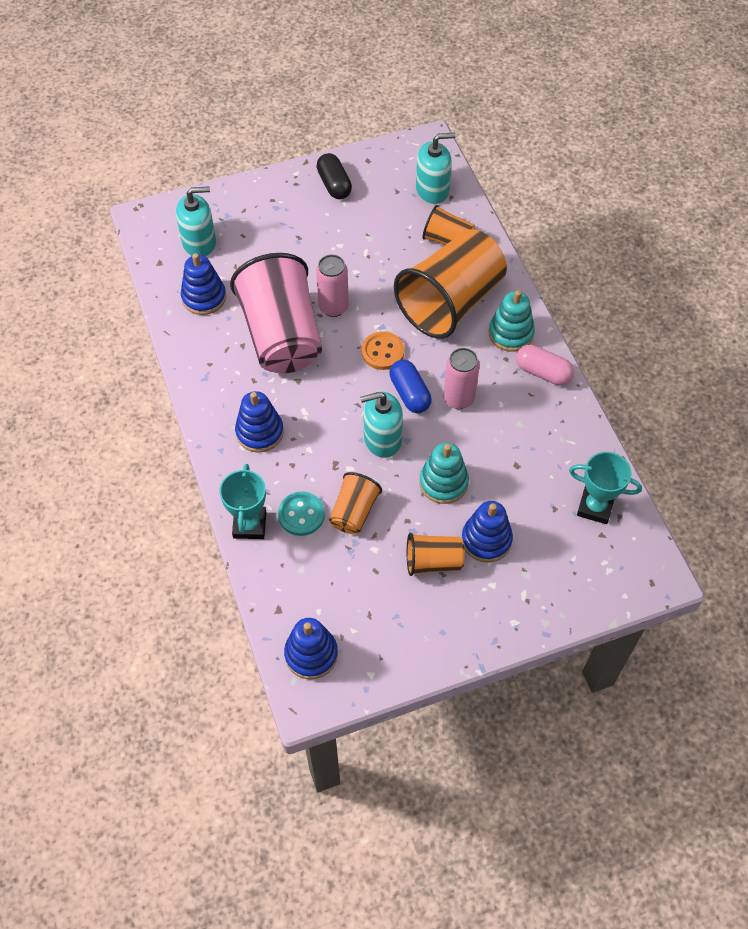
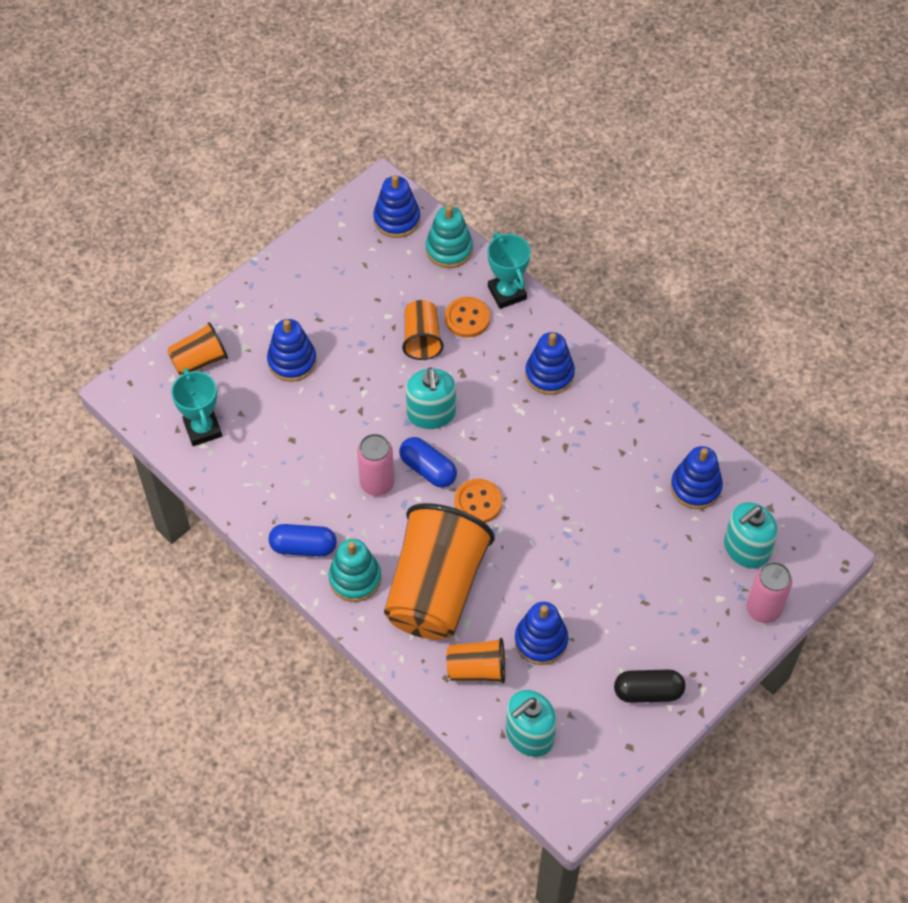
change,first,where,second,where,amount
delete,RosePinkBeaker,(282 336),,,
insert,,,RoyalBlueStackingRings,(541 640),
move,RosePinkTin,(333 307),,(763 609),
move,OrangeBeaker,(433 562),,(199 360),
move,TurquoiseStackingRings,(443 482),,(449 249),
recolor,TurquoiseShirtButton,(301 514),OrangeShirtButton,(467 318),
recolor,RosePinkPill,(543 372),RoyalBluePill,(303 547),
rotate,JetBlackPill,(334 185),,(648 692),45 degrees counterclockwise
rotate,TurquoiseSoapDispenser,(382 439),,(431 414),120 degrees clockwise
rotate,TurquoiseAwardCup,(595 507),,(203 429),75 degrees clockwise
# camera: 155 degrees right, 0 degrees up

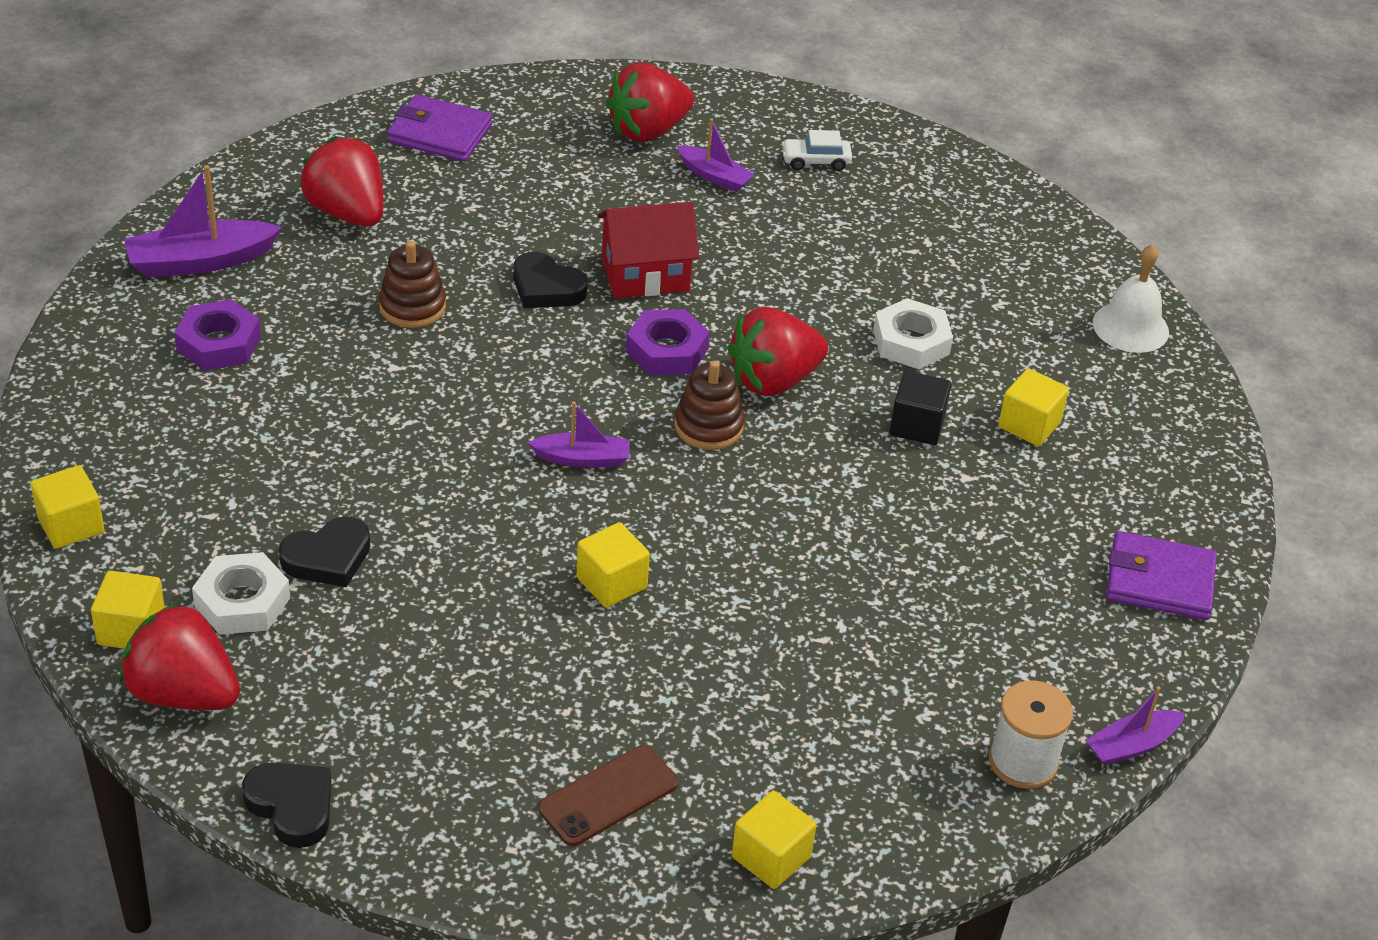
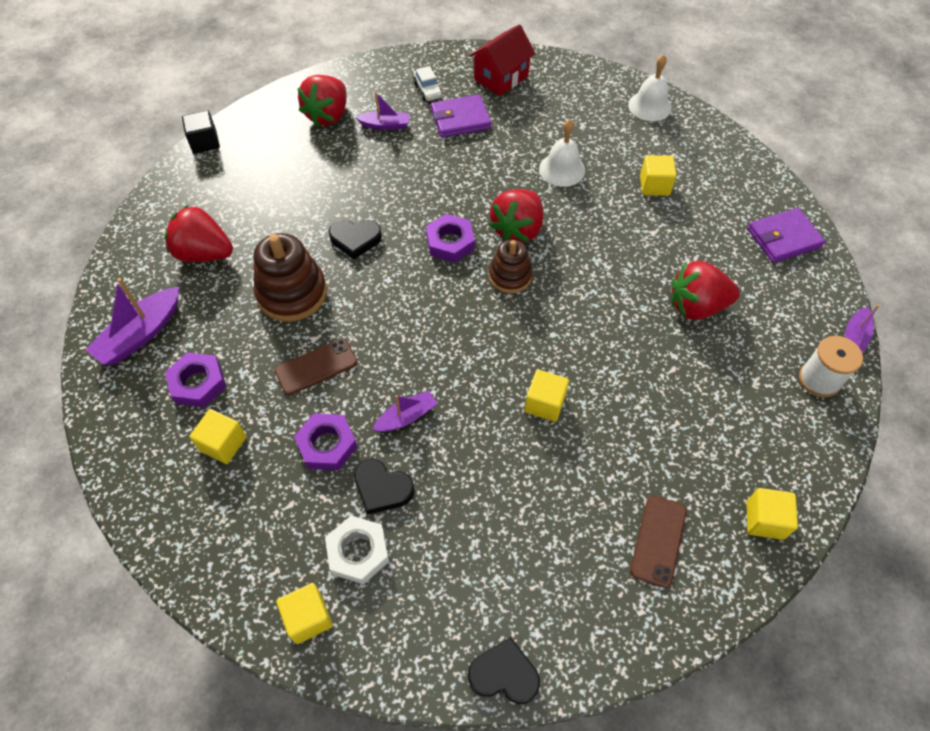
change,first,where,second,where,amount
insert,,,DarkBrownSmartphone,(316 367),
insert,,,VioletHexNut,(327 445),
move,YellowCube,(71 525),,(223 444),
move,ScarletStrawberry,(183 693),,(696 306),
move,VioletBillfold,(440 133),,(460 119),
move,VioletSailboat,(582 459),,(406 417),
move,ScarletToyHouse,(645 274),,(501 78),
move,JetBlackCube,(917 425),,(205 142),
replace,SnowWhiteHexNut,(911 342),SnowWhiteBell,(562 169),
rotate,JetBlackHeartShape,(328 558),,(382 488),90 degrees clockwise
rotate,SnowWhiteCar,(815 161),,(428 90),75 degrees counterclockwise
resize,DarkBrownStackingRings,(412 307),,(292 293),x1.60
# camera: 30 degrees left, 15 degrees up

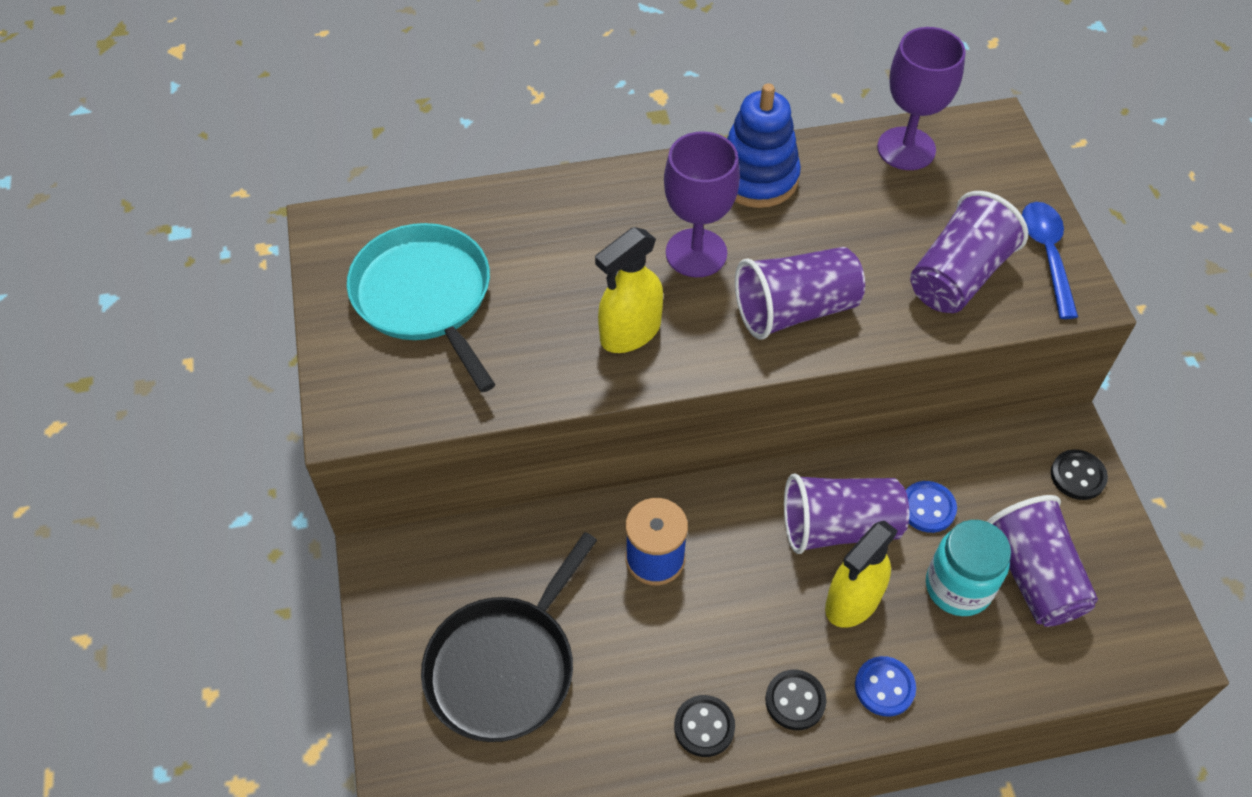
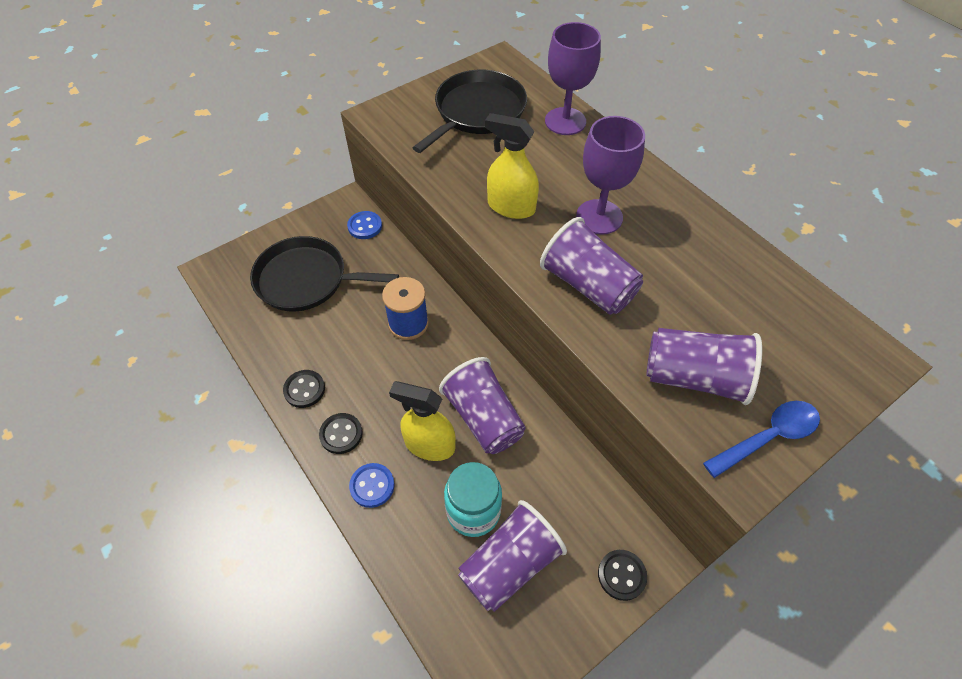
change,first,where,second,where,amount
delete,RoyalBlueStackingRings,(757 177),,,
move,VioletGoblet,(906 149),,(565 121),
move,RoyalBlueShirtButton,(927 508),,(365 226),
recolor,TurquoiseSkillet,(425 297),JetBlackSkillet,(477 112),
# camera: 65 degrees right, 0 degrees up

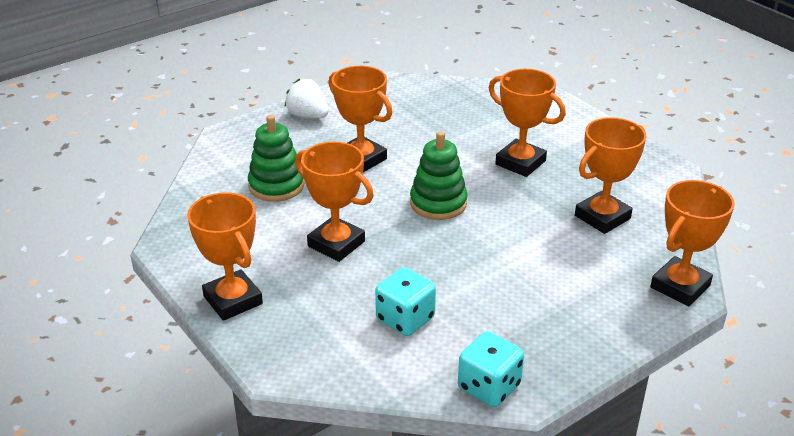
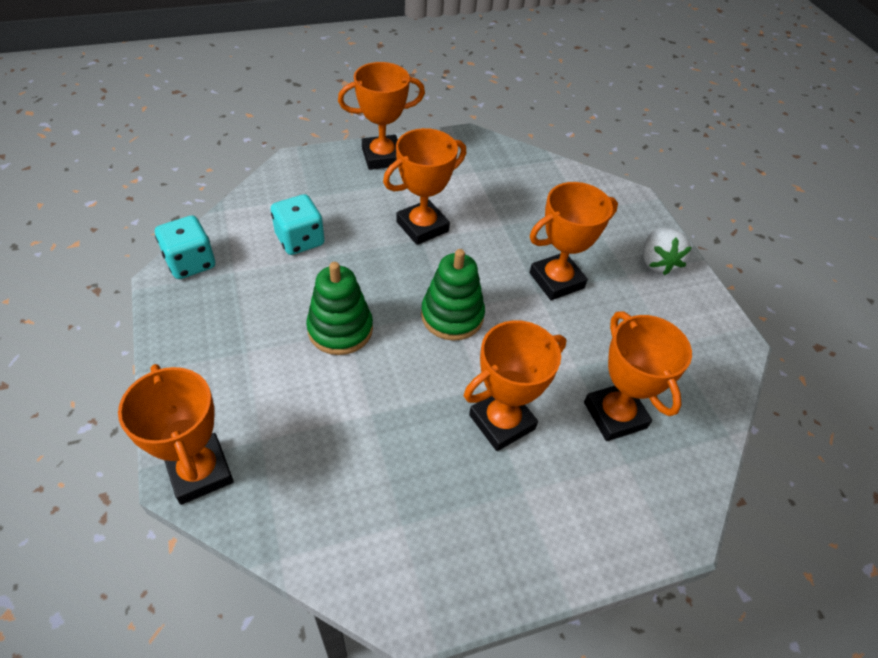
change,first,where,second,where,amount
move,GreenStackingRings,(276 186),,(340 329),
move,OrangeAwardCup,(602 217),,(615 415),
rotate,SnowWhiteStrawberry,(308 116),,(657 262),120 degrees clockwise
# camera: 105 degrees right, 15 degrees up

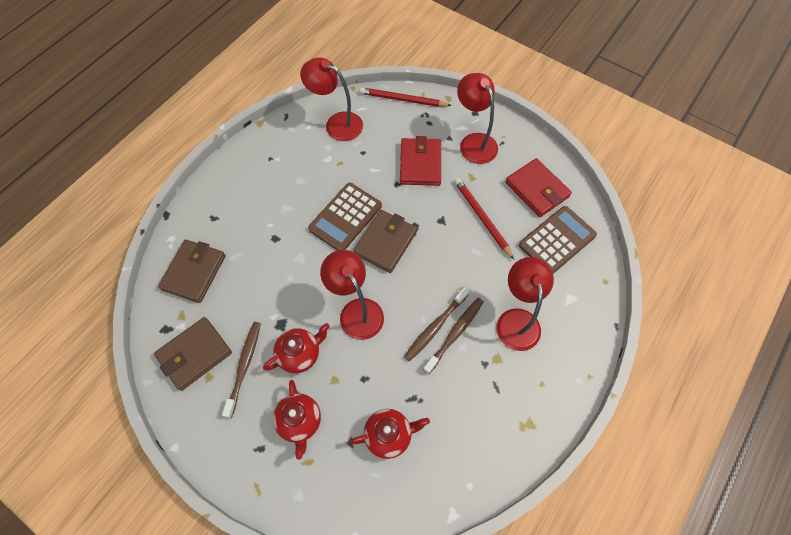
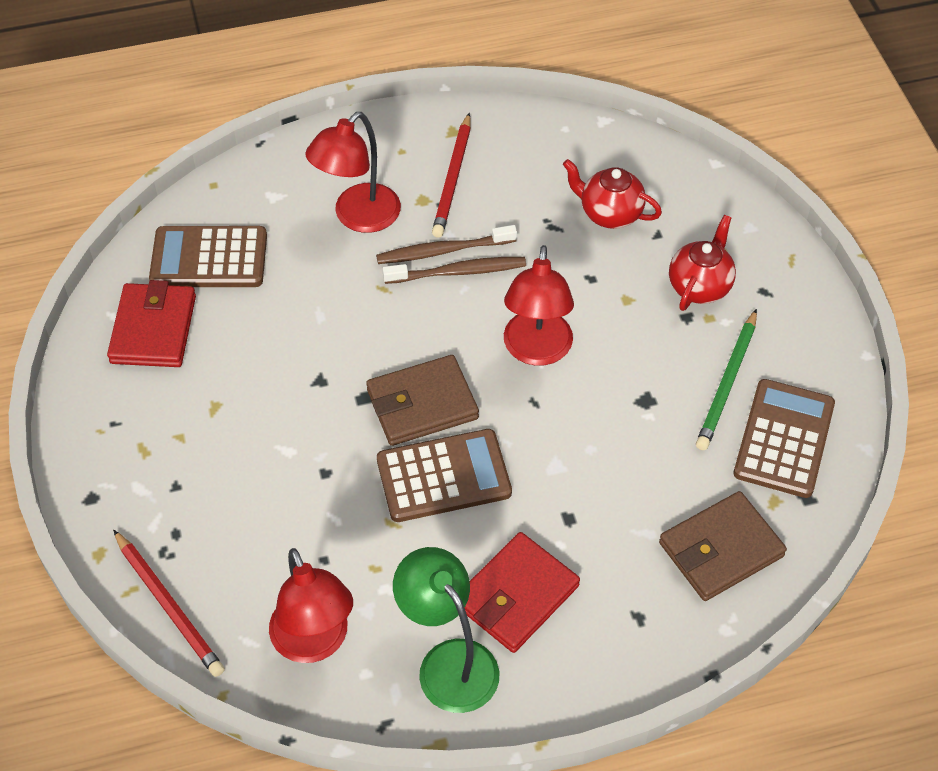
change,first,where,second,where,amount
delete,ScarletTeaPot,(300 354),,,
delete,ScarletDeskLamp,(474 142),,,
insert,,,GreenDeskLamp,(448 662),
move,ScarletBillfold,(420 164),,(516 595),
move,ScarletWoodenPencil,(482 218),,(453 178),
replace,DarkBrownBillfold,(194 354),DarkBrownCalculator,(784 439),
replace,DarkBrownDentalBrush,(244 367),GreenWoodenPencil,(727 383),
# camera: 140 degrees left, 10 degrees down

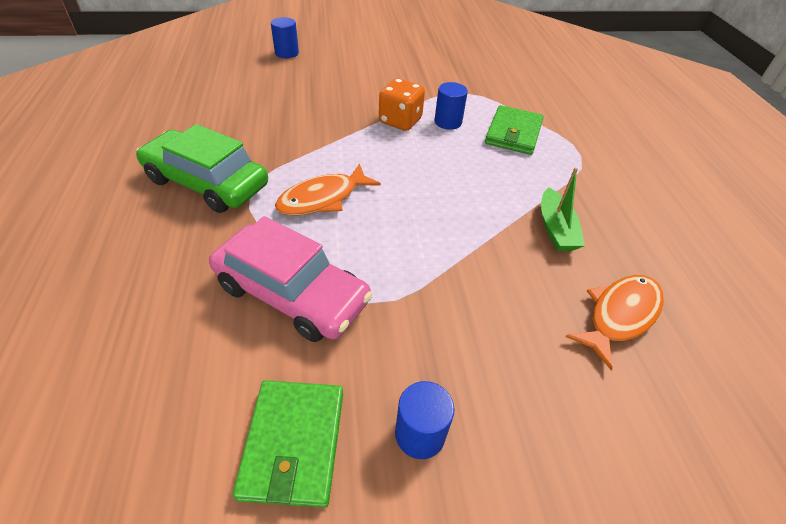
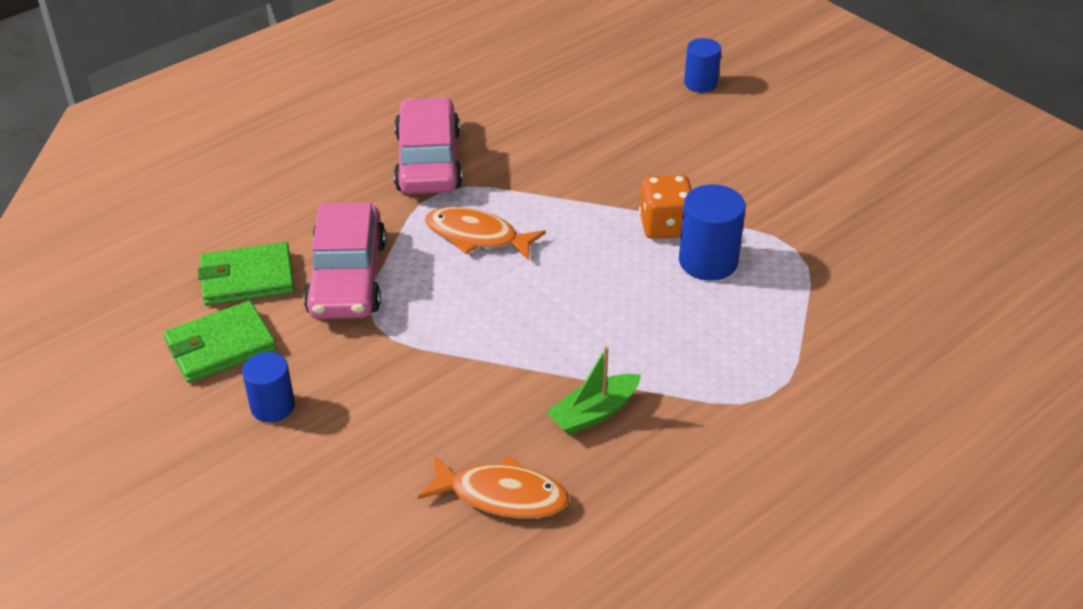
change,first,where,second,where,amount
move,GreenBillfold,(513 133),,(247 278),
recolor,GreenCar,(207 182),RosePinkCar,(428 161),
resize,RoyalBlueSolidCylinder,(448 122),,(708 261),x1.51
# camera: 60 degrees right, 5 degrees down

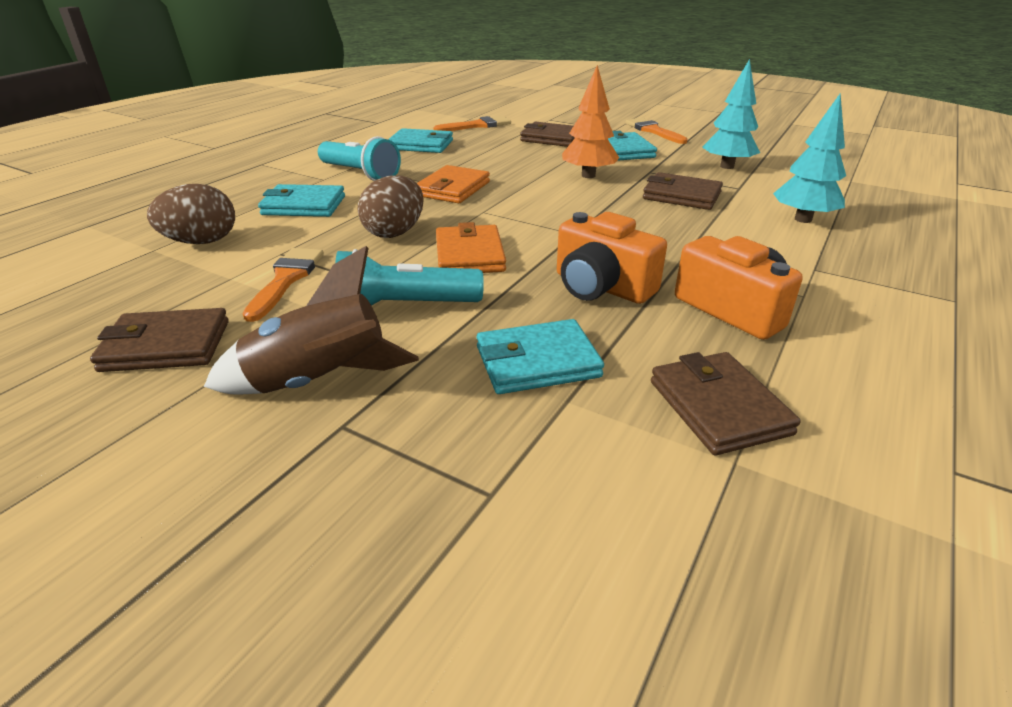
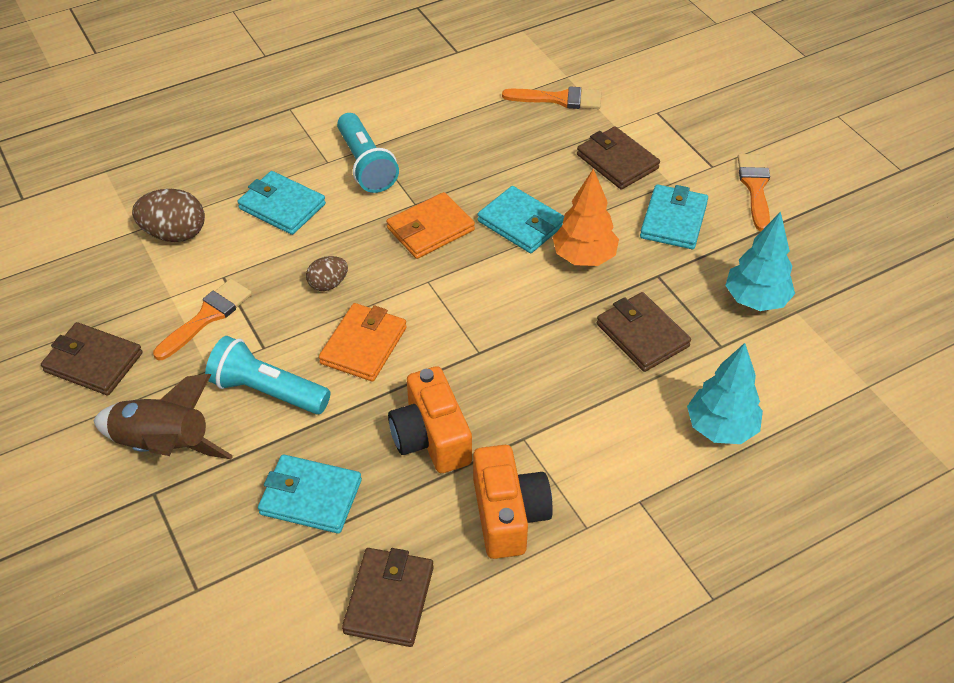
change,first,where,second,where,amount
move,TurquoiseBillfold,(421 145),,(521 223),
resize,DarkBrownEggShape,(395 232),,(328 284),x0.60
# camera: 30 degrees right, 15 degrees up

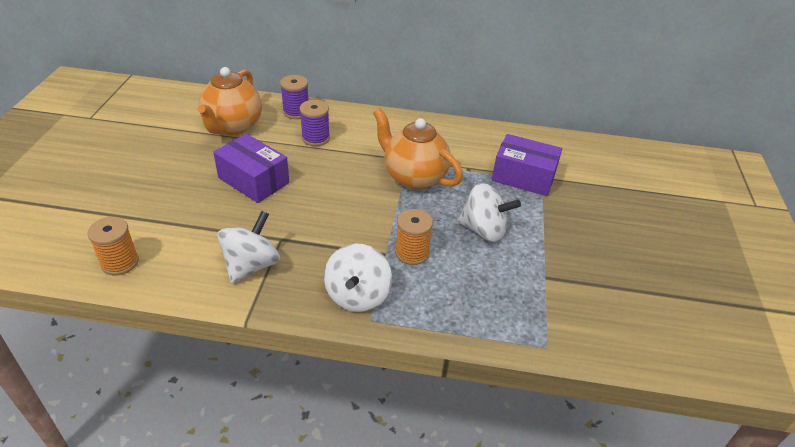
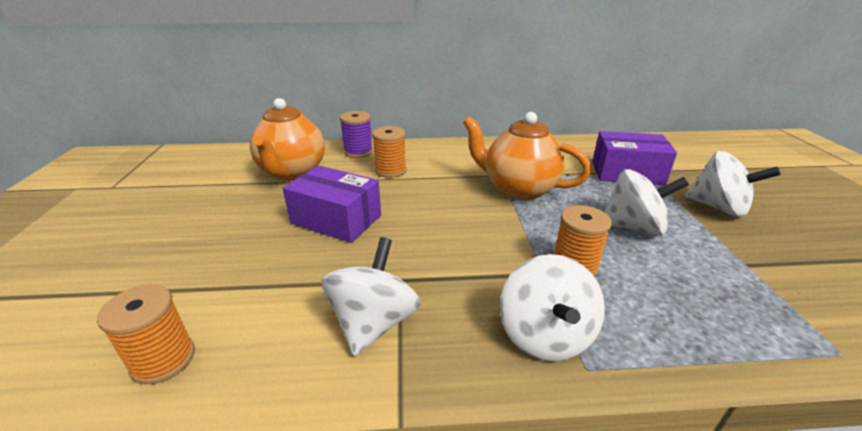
change,first,where,second,where,amount
insert,,,SnowWhiteToyTop,(718 207),
recolor,VioletSpool,(315 138),OrangeSpool,(390 170),
# camera: 10 degrees left, 10 degrees down

